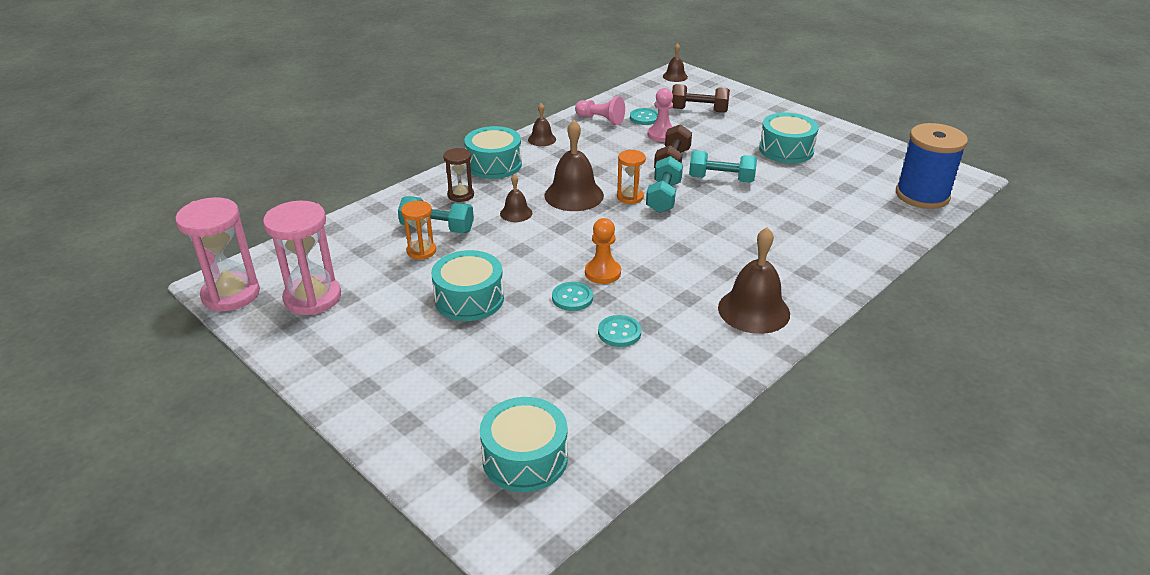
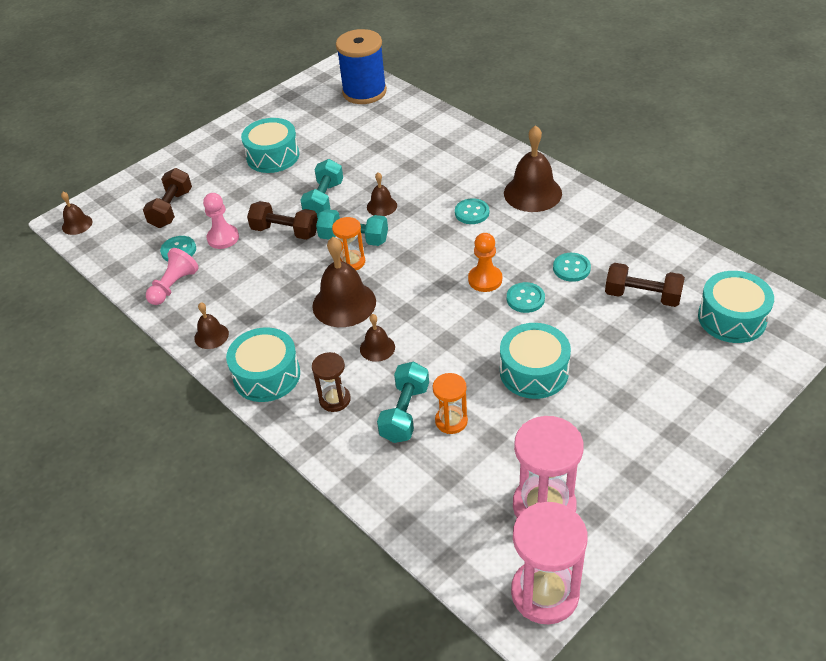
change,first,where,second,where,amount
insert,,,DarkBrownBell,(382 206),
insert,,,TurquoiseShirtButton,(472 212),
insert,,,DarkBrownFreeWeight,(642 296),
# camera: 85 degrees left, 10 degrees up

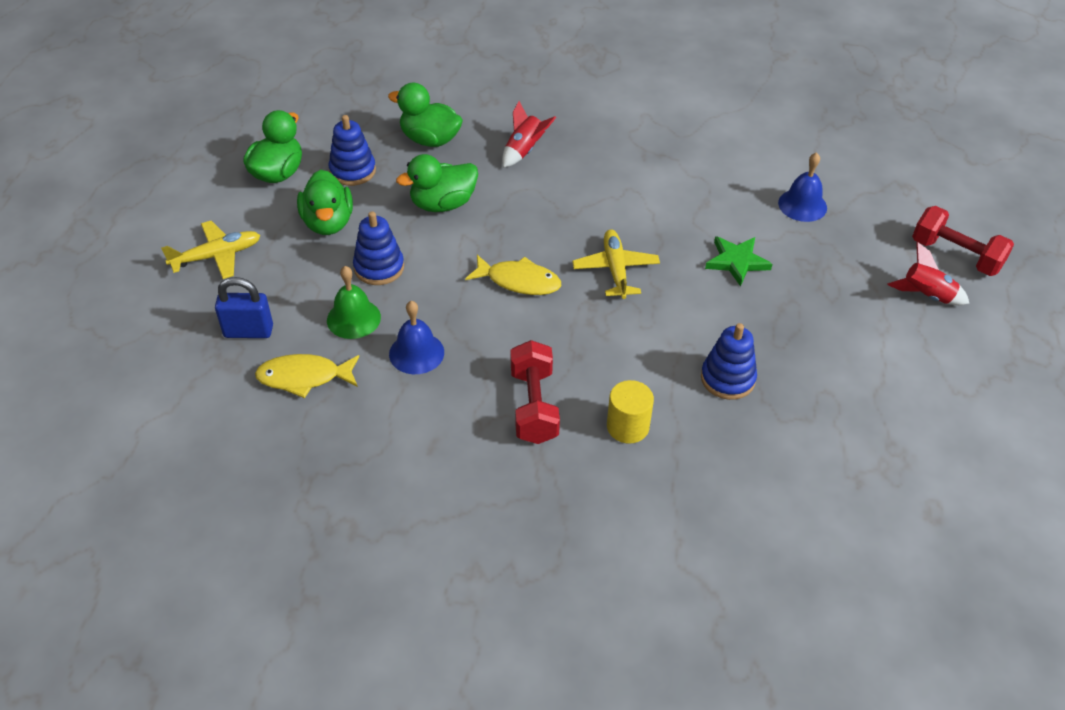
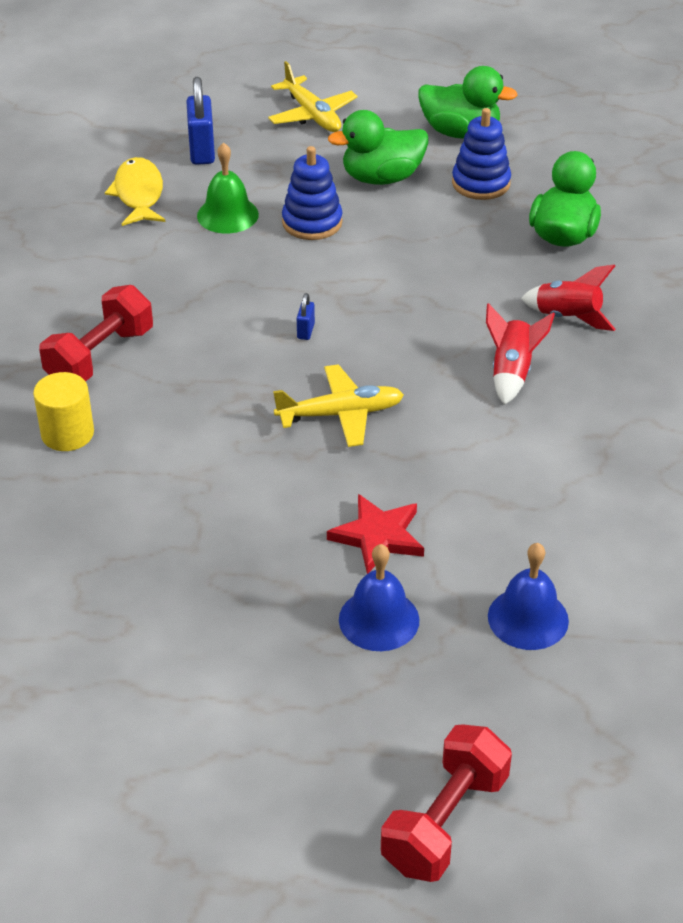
change,first,where,second,where,amount
delete,GreenDuck,(443 204),,,
delete,RoyalBlueStackingRings,(727 379),,,
move,RoyalBlueBell,(416 353),,(379 619),
move,ScarletToyRocket,(926 296),,(511 372),
replace,YellowFishFigure,(519 281),RoyalBlueLock,(305 331),
recolor,GreenStar,(736 262),ScarletStar,(378 536),
rotate,ScarletFreeWeight,(533 406),,(100 356),45 degrees counterclockwise
# camera: 85 degrees right, 5 degrees down

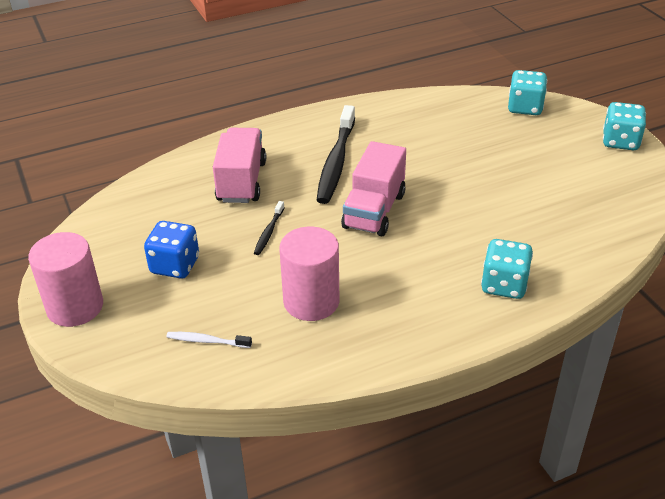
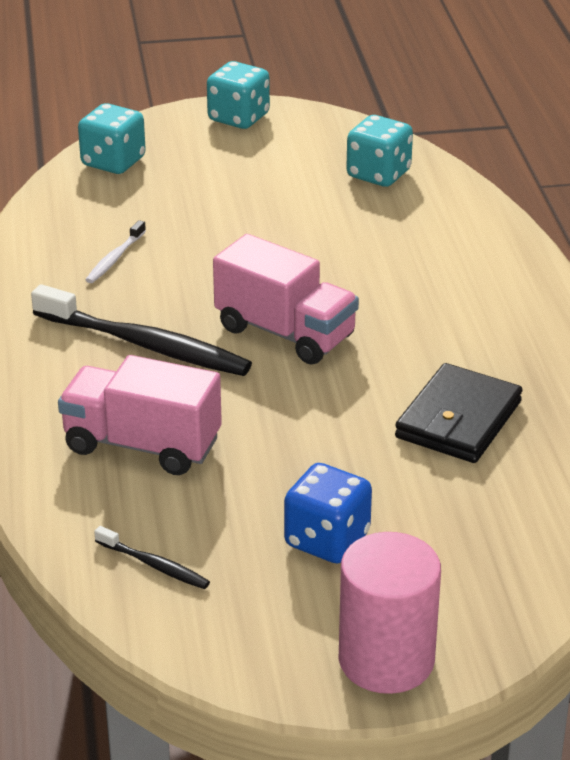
change,first,where,second,where,amount
move,SnowWhiteDentalBrush,(207 341),,(115 258),
move,JetBlackDentalBrush,(269 232),,(154 565),
move,TurquoiseGameDie,(504 285),,(378 174),
replace,RosePinkSolidCylinder,(311 301),JetBlackBillfold,(458 420),
# camera: 75 degrees left, 5 degrees down

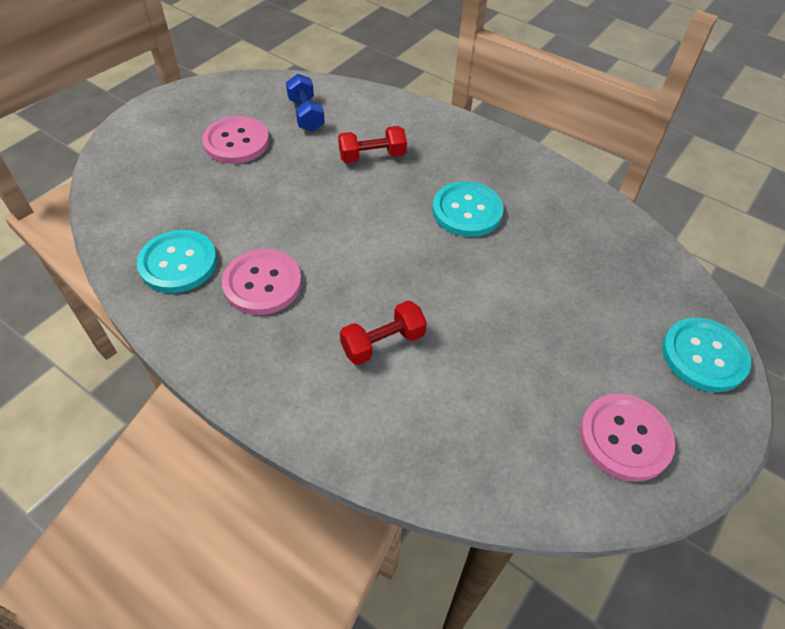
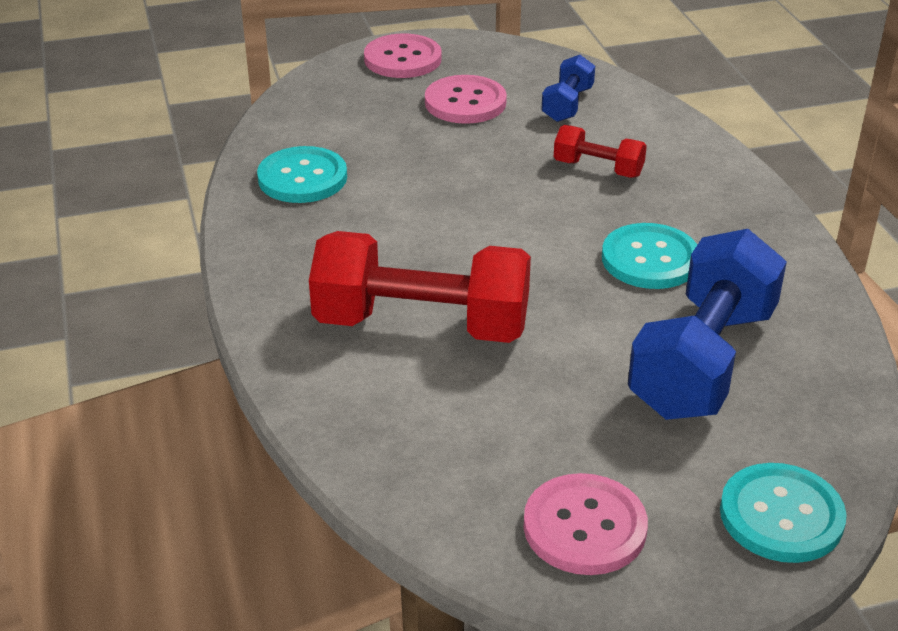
change,first,where,second,where,amount
insert,,,RoyalBlueFreeWeight,(703 361),
move,RosePinkShirtButton,(262 283),,(402 59),
resize,ScarletFreeWeight,(383 343),,(422 324),x2.05
# camera: 40 degrees right, 15 degrees down

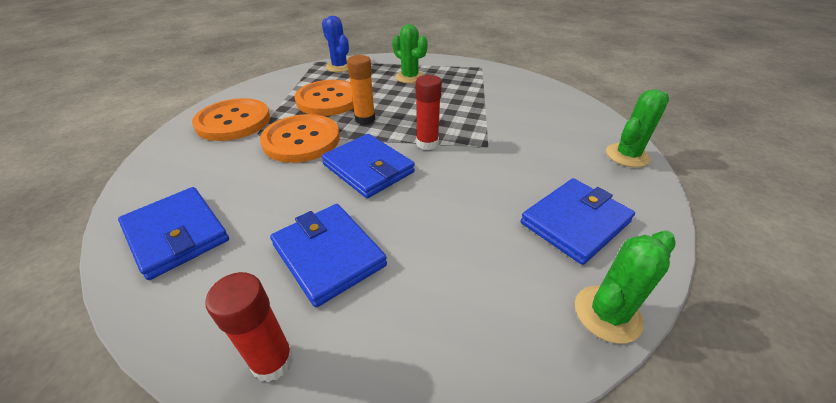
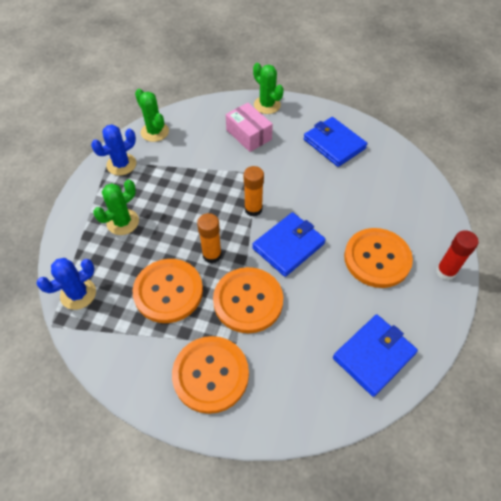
change,first,where,second,where,amount
insert,,,RoyalBluePricklyPlant,(121 164),
insert,,,RosePinkParcel,(248 135),
move,GreenPricklyPlant,(607 314),,(155 132),
replace,RoyalBlueBillfold,(328 255),OrangeShirtButton,(377 259),
recolor,ScarletGlueStick,(427 143),OrangeGlueStick,(253 209),
# camera: 90 degrees left, 15 degrees up

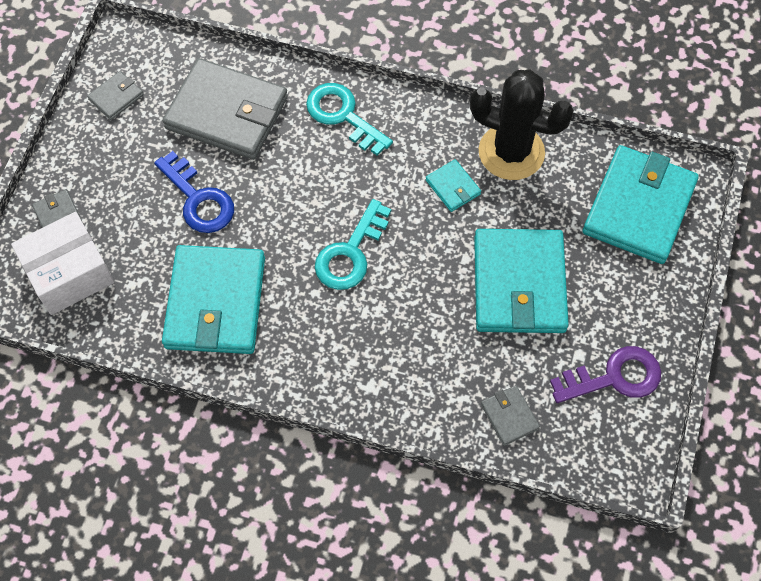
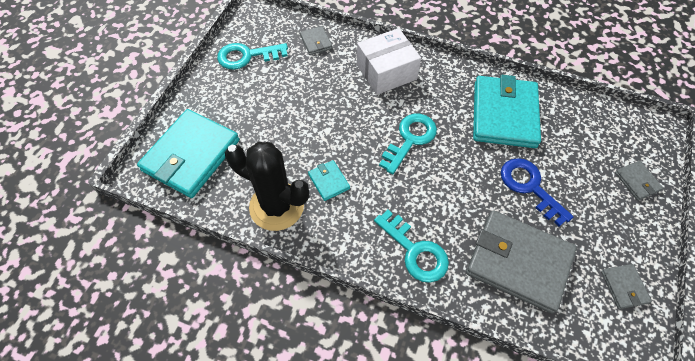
change,first,where,second,where,amount
delete,TurquoiseBillfold,(519 284),,,
move,SnowWhiteParcel,(69 273),,(386 72),
recolor,VioletKey,(614 377),TurquoiseKey,(247 56),
rotate,GreyBillfold,(116 97),,(624 287),60 degrees counterclockwise
# camera: 175 degrees left, 5 degrees down

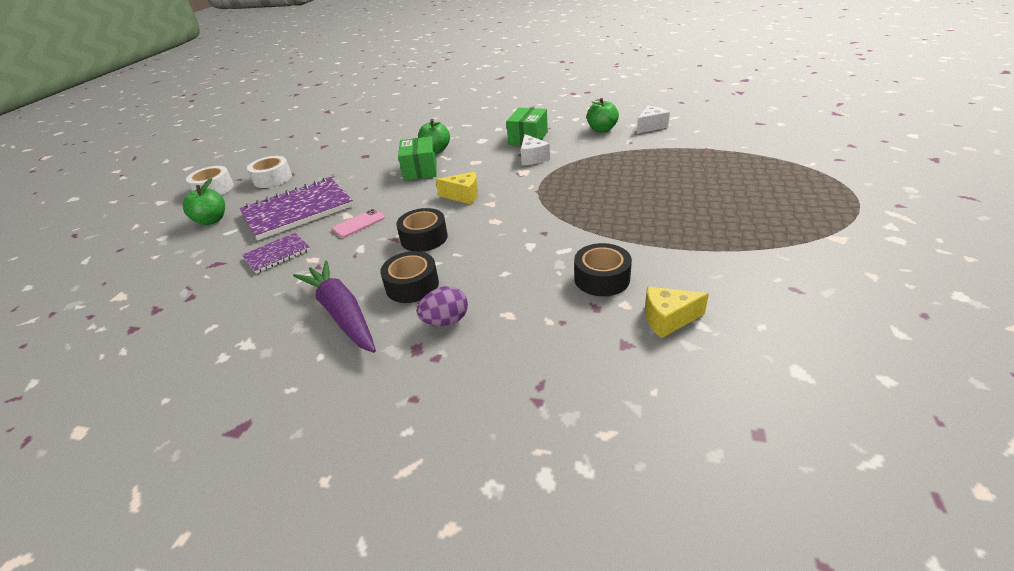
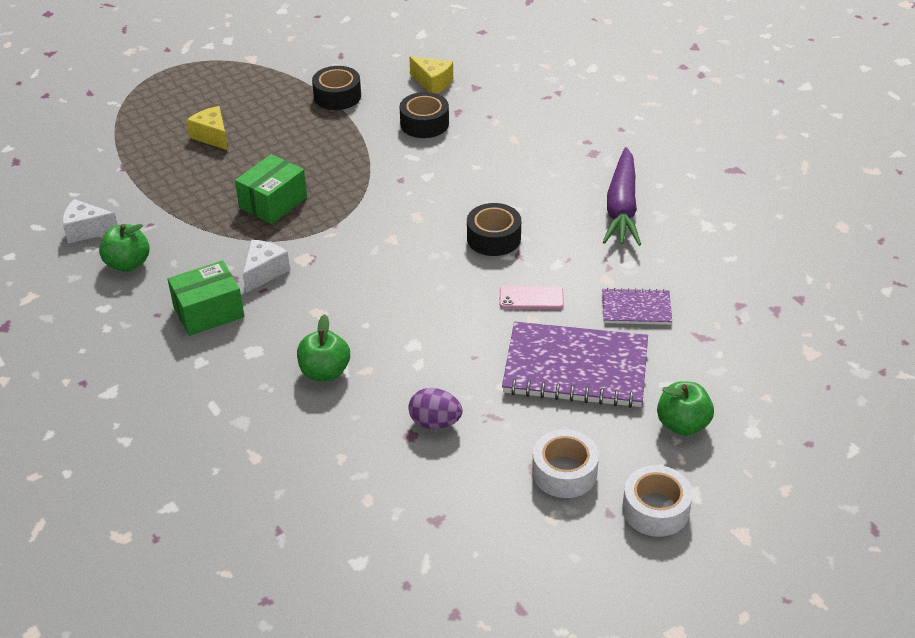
change,first,where,second,where,amount
move,JetBlackStickyTape,(412 285),,(337 96),
move,GreenParcel,(420 170),,(273 202),
move,VioletEggShape,(446 321),,(435 422),
move,YellowCheese,(463 196),,(212 136),
# camera: 140 degrees left, 5 degrees up

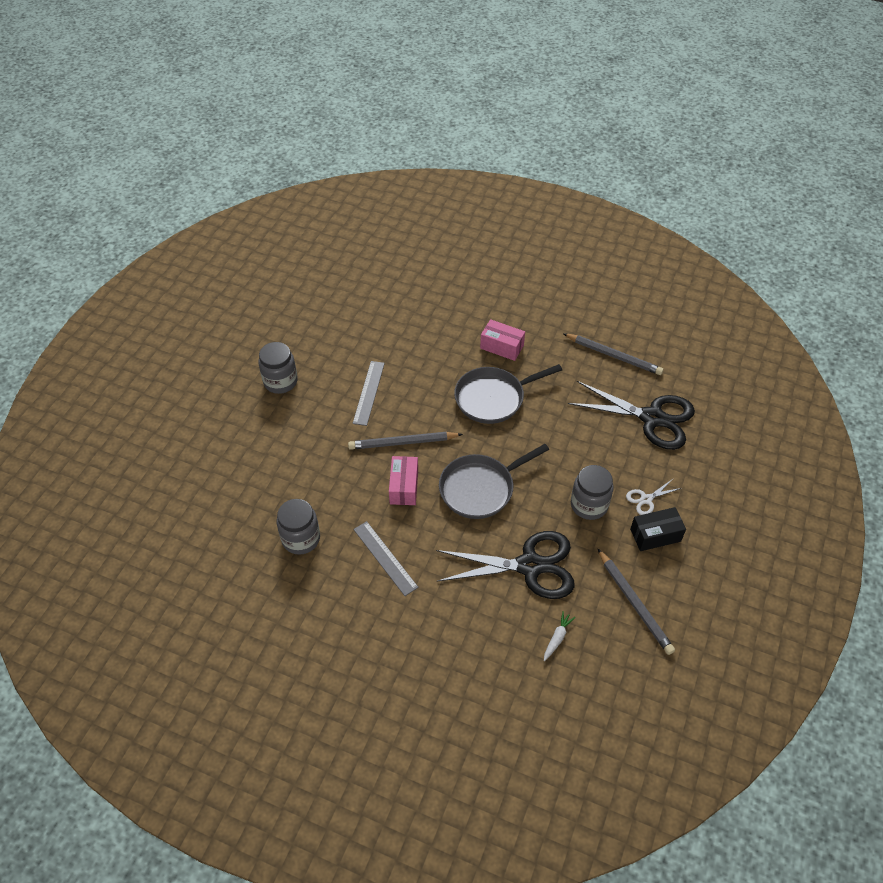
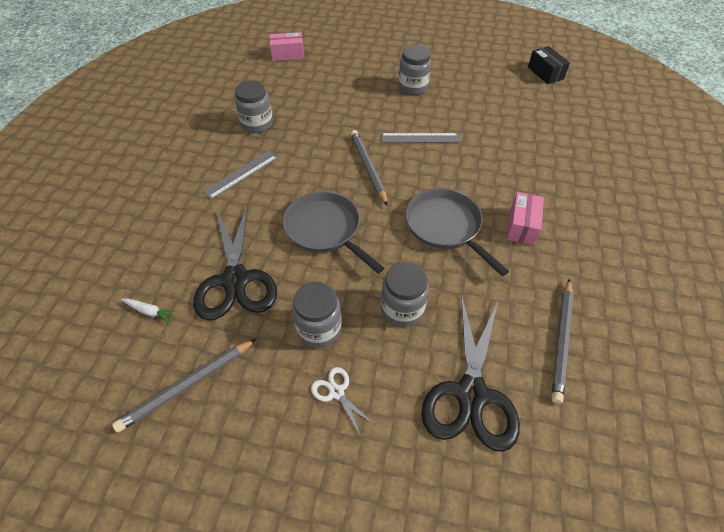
change,first,where,second,where,amount
insert,,,GreyJamJar,(402 309),
move,RosePinkParcel,(404 487),,(288 55),
move,JetBlackParcel,(655 535),,(545 73),
# camera: 80 degrees right, 0 degrees up

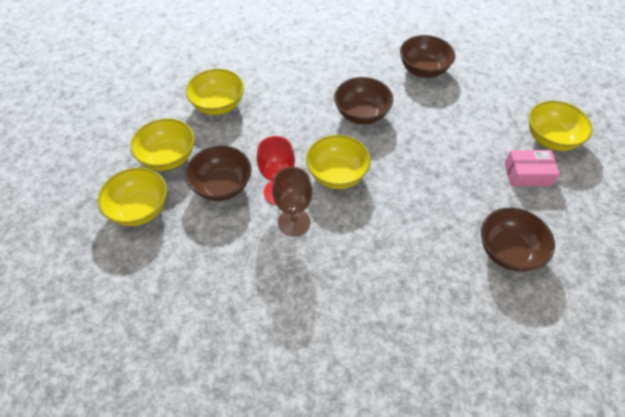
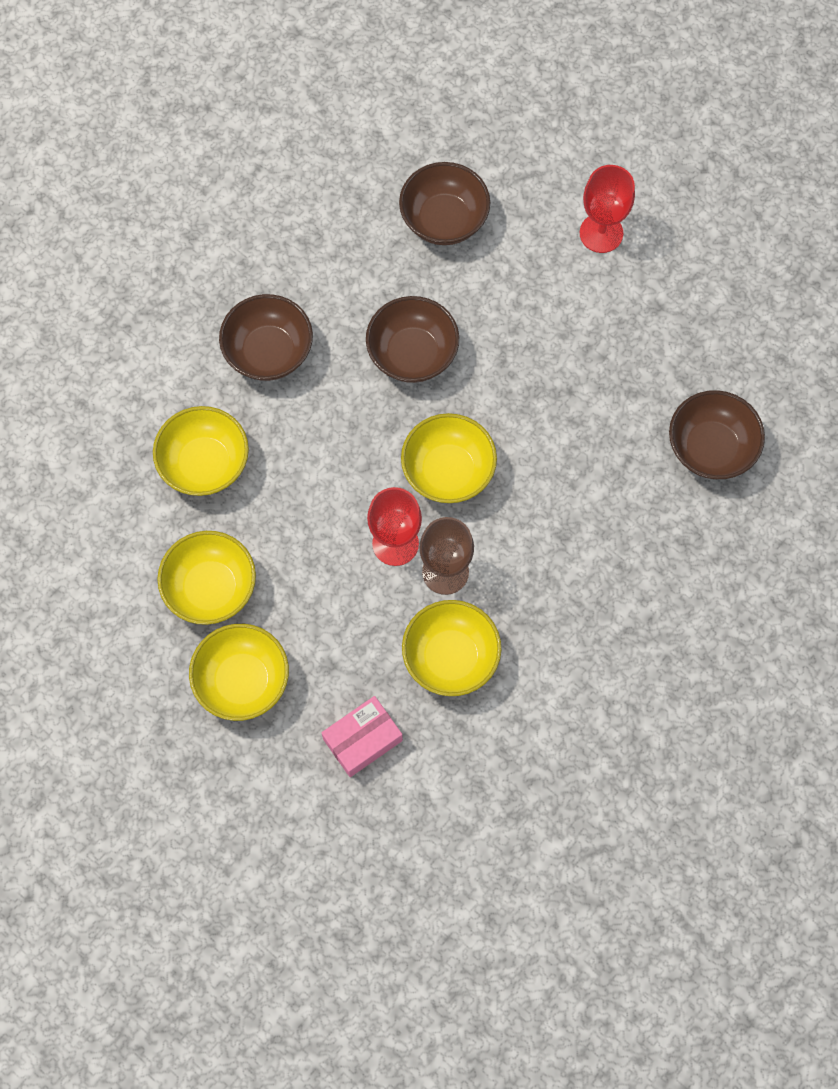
change,first,where,second,where,amount
insert,,,ScarletGoblet,(601 233),
move,DarkBrownServingBowl,(222 186),,(269 352),
move,RosePinkParcel,(527 174),,(362 740),
move,YellowServingBowl,(550 139),,(450 657),
# camera: 35 degrees left, 15 degrees up

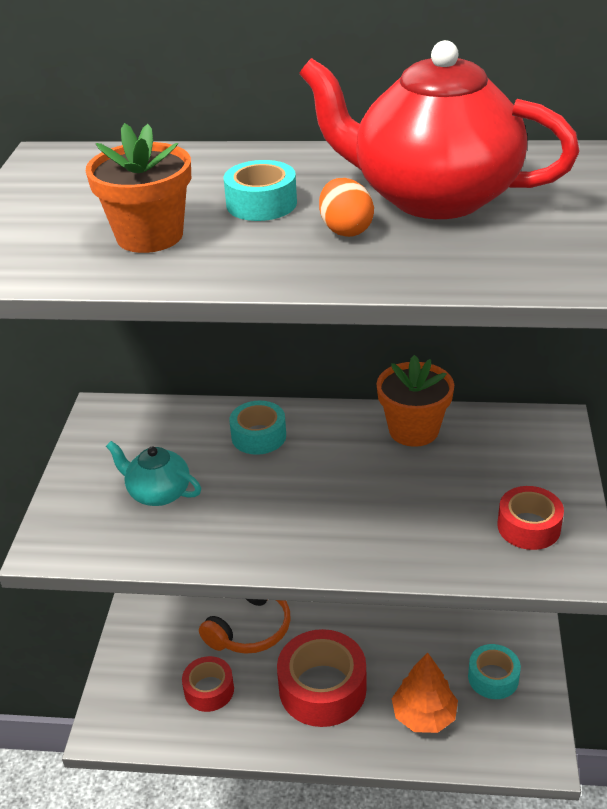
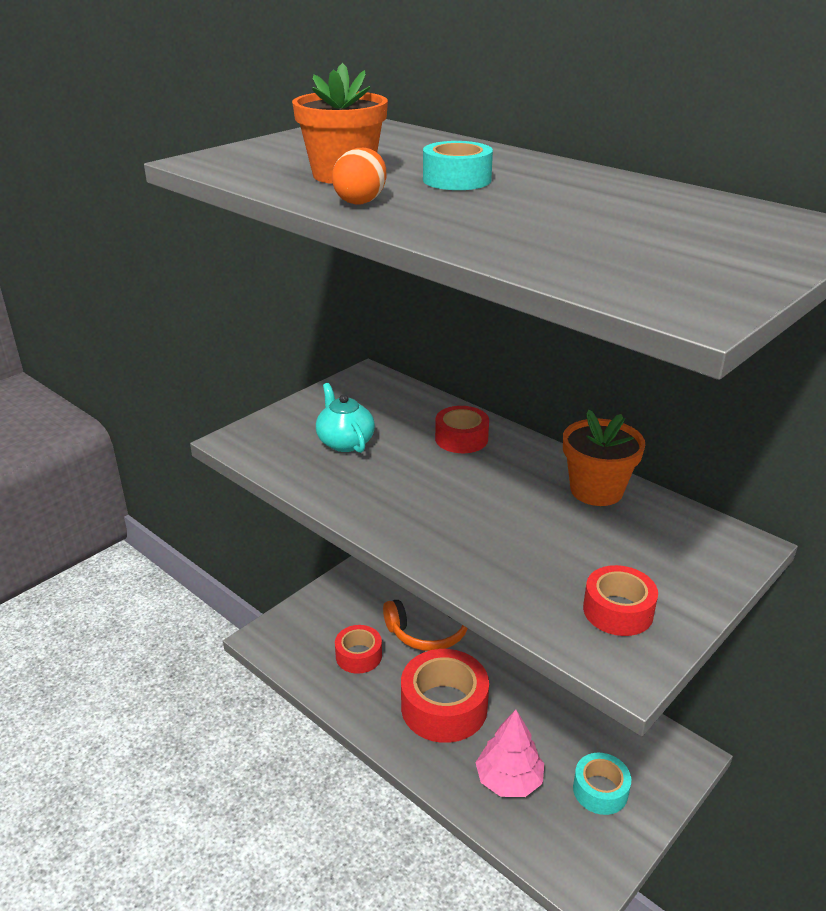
change,first,where,second,where,amount
delete,ScarletTeaPot,(432 197),,,
move,OrangeEggShape,(345 230),,(361 201),
recolor,TurquoiseStickyTape,(258 436),ScarletStickyTape,(461 438),
recolor,OrangeToyTree,(424 715),RosePinkToyTree,(509 780),
# camera: 35 degrees right, 5 degrees down

